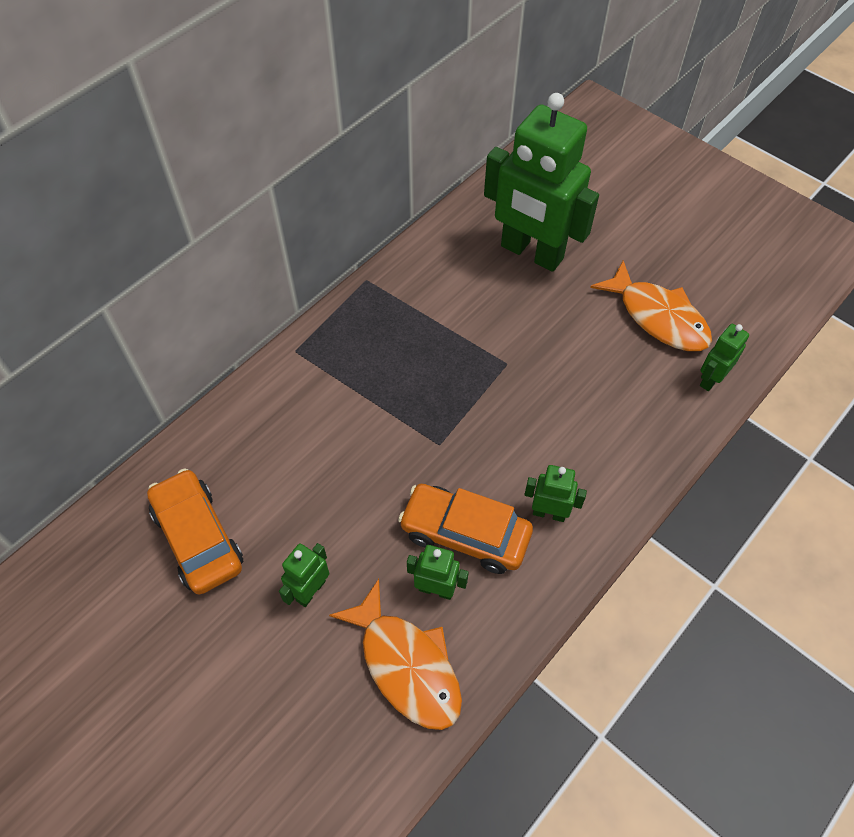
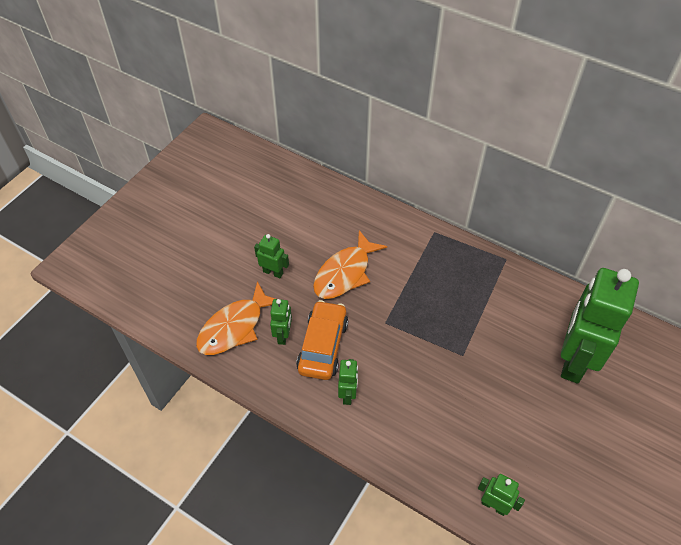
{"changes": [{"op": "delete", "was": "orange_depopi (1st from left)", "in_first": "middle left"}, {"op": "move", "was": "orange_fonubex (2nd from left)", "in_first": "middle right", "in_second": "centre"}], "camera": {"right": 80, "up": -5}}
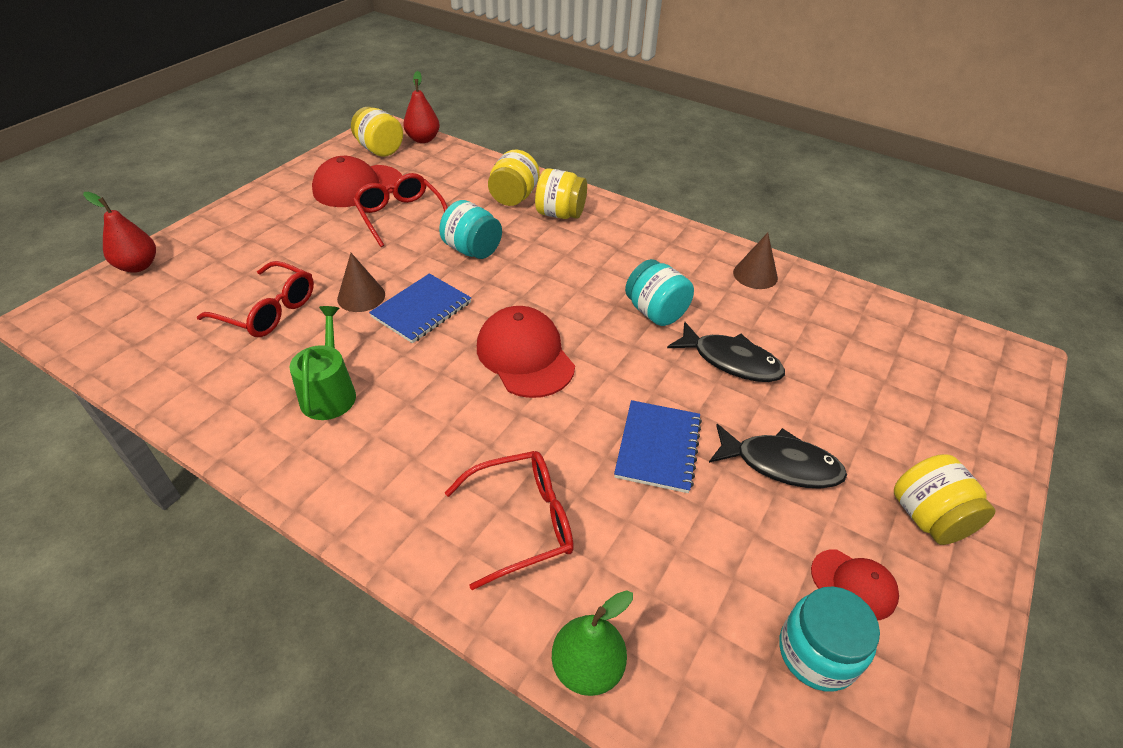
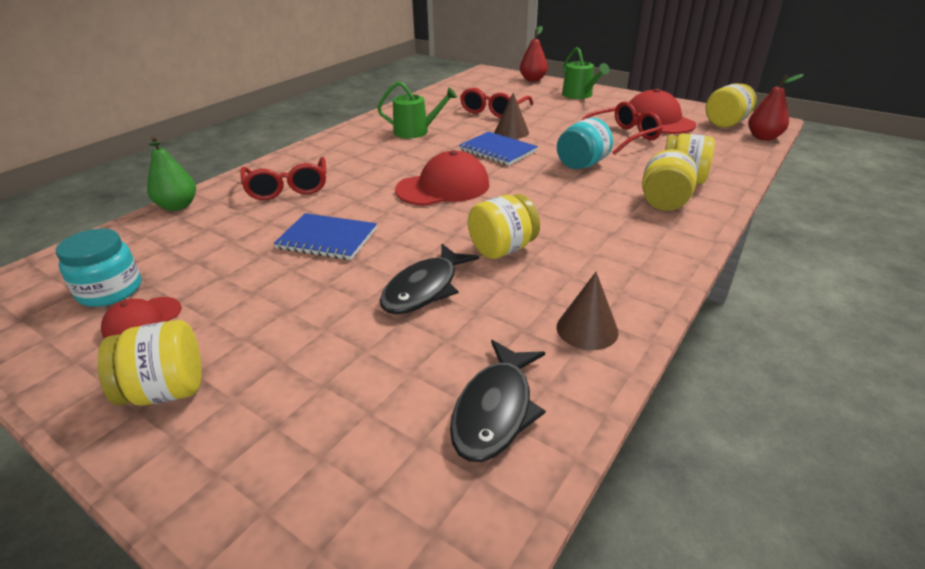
{"changes": [{"op": "insert", "now": "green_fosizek (2nd from left)", "in_second": "top centre"}, {"op": "move", "was": "black_fonubex (2nd from left)", "in_first": "middle right", "in_second": "bottom centre"}, {"op": "recolor", "was": "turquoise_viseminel (2nd from left)", "now": "yellow_viseminel (2nd from left)", "in_first": "centre", "in_second": "centre"}], "camera": {"right": 95, "up": -10}}
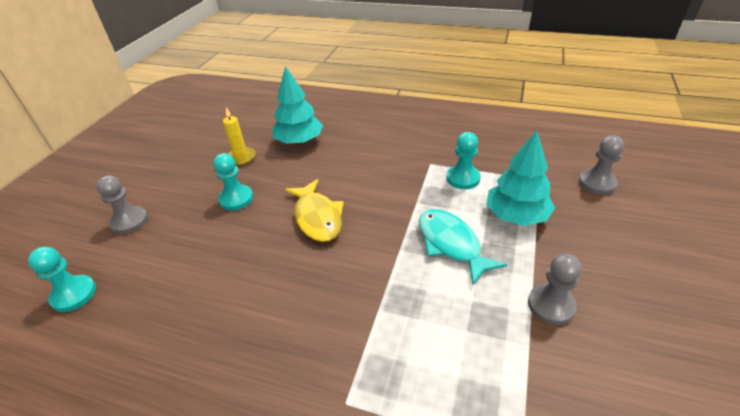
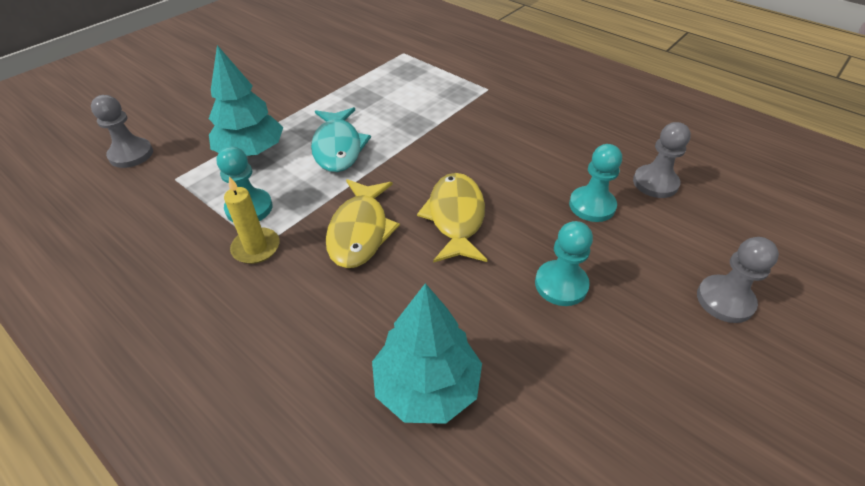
{"changes": [{"op": "insert", "now": "yellow_fonubex (1st from left)", "in_second": "centre"}, {"op": "move", "was": "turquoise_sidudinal (1st from left in the first image)", "now": "turquoise_sidudinal (3rd from left)", "in_first": "bottom left", "in_second": "middle right"}, {"op": "move", "was": "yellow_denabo", "in_first": "top left", "in_second": "middle left"}, {"op": "move", "was": "grey_sidudinal (2nd from left)", "in_first": "bottom right", "in_second": "top right"}], "camera": {"right": -160, "up": 5}}
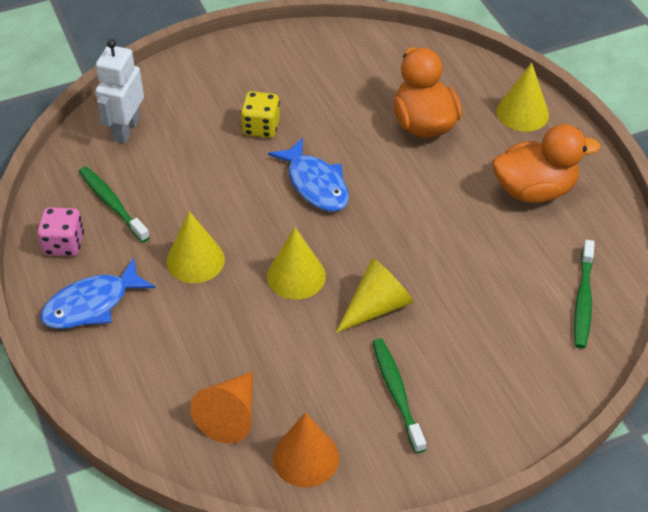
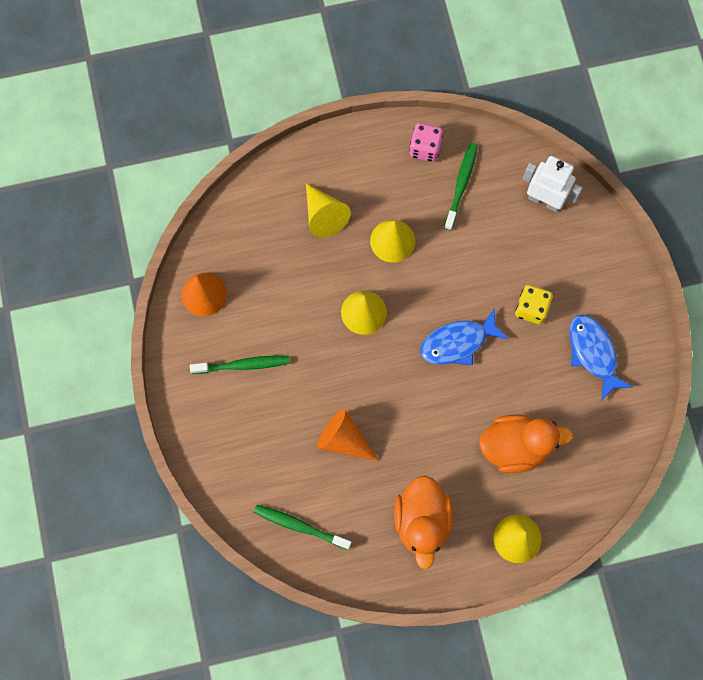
{"changes": [{"op": "move", "was": "blue_fonubex (1st from left in the first image)", "now": "blue_fonubex (2nd from left)", "in_first": "middle left", "in_second": "middle right"}, {"op": "move", "was": "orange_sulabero (1st from left in the first image)", "now": "orange_sulabero (2nd from left)", "in_first": "bottom centre", "in_second": "centre"}, {"op": "move", "was": "yellow_sulabero (3rd from left in the first image)", "now": "yellow_sulabero (1st from left)", "in_first": "centre", "in_second": "top centre"}, {"op": "rotate", "was": "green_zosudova (1st from left in the first image)", "in_first": "middle left", "in_second": "top centre", "clockwise": -45}], "camera": {"right": 100, "up": 25}}
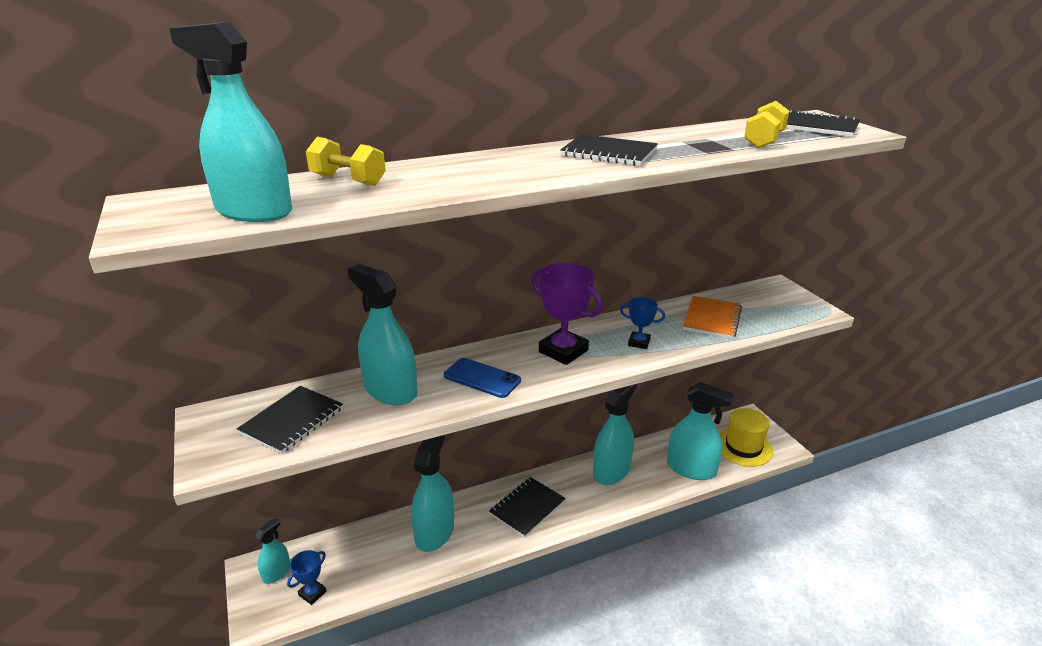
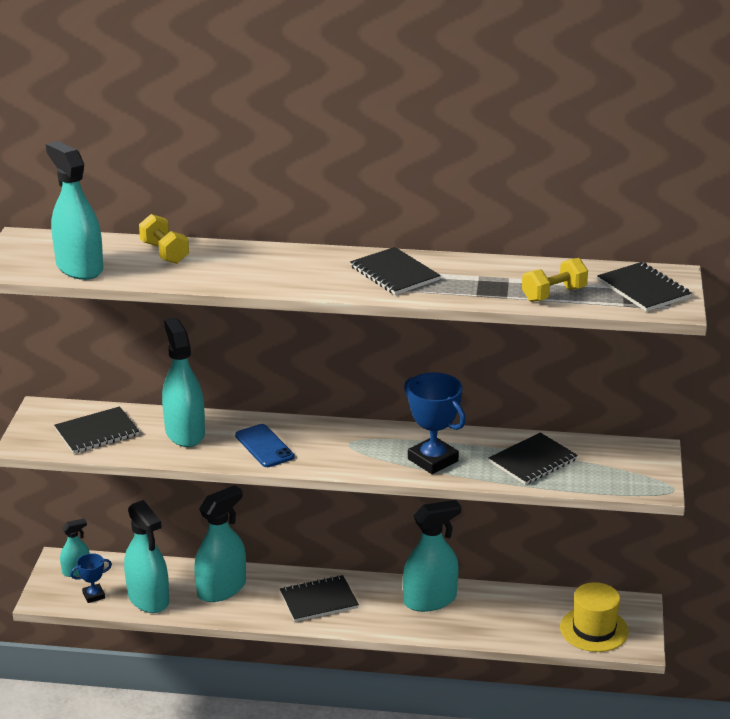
{"changes": [{"op": "delete", "was": "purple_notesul", "in_first": "centre"}, {"op": "move", "was": "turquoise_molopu (6th from left in the first image)", "now": "turquoise_molopu (3rd from left)", "in_first": "bottom right", "in_second": "bottom left"}, {"op": "recolor", "was": "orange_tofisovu", "now": "black_tofisovu (4th from left)", "in_first": "middle right", "in_second": "middle right"}, {"op": "resize", "was": "blue_notesul (2nd from left)", "in_first": "centre", "in_second": "centre", "ratio": 1.87}], "camera": {"right": 30, "up": 0}}
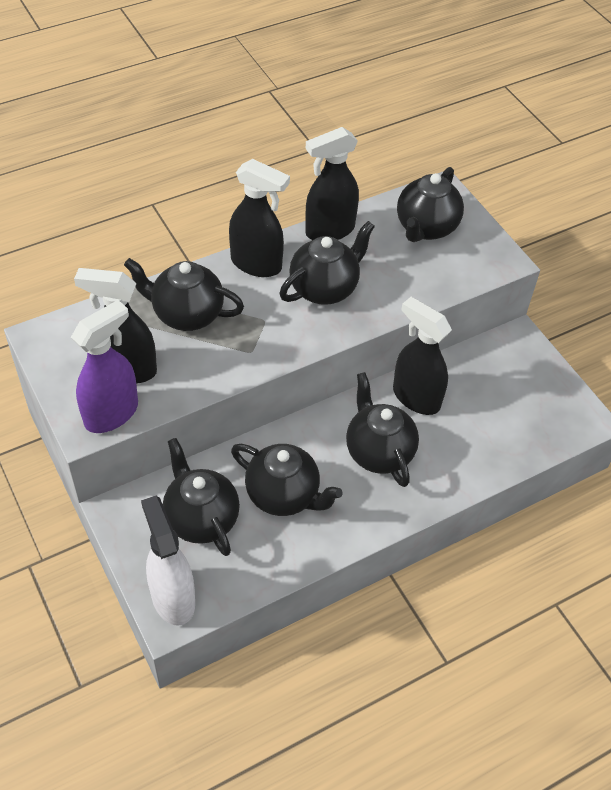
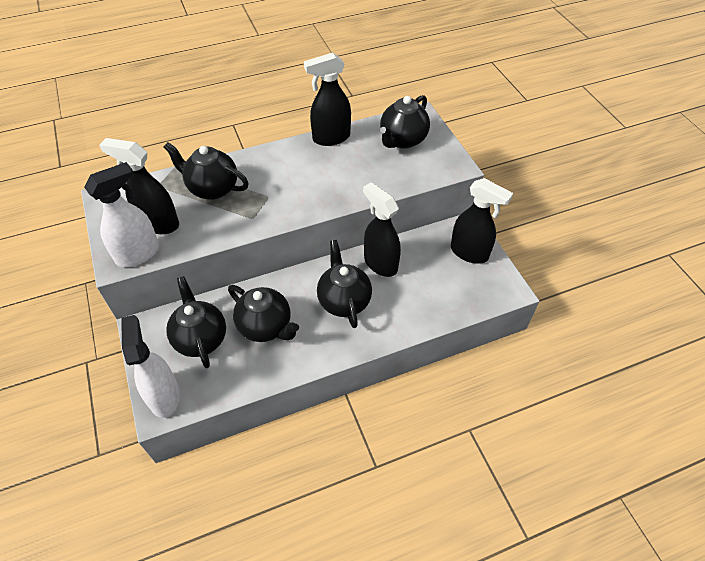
{"changes": [{"op": "delete", "was": "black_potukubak (4th from left)", "in_first": "top centre"}, {"op": "move", "was": "black_molopu (2nd from left in the first image)", "now": "black_molopu (4th from left)", "in_first": "top centre", "in_second": "middle right"}, {"op": "recolor", "was": "purple_molopu", "now": "white_molopu (1st from left)", "in_first": "middle left", "in_second": "middle left"}], "camera": {"right": 10, "up": 0}}
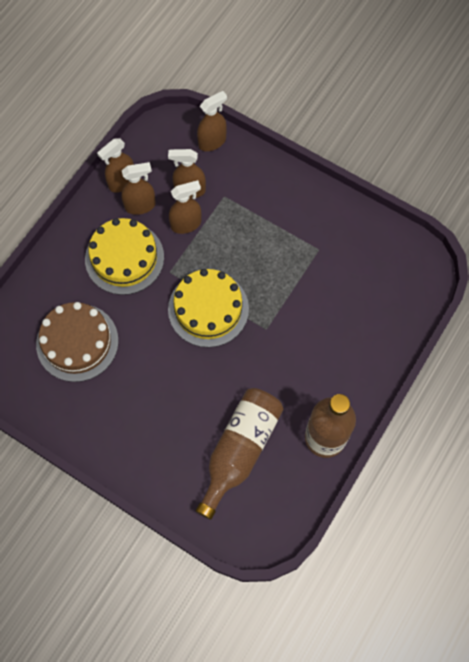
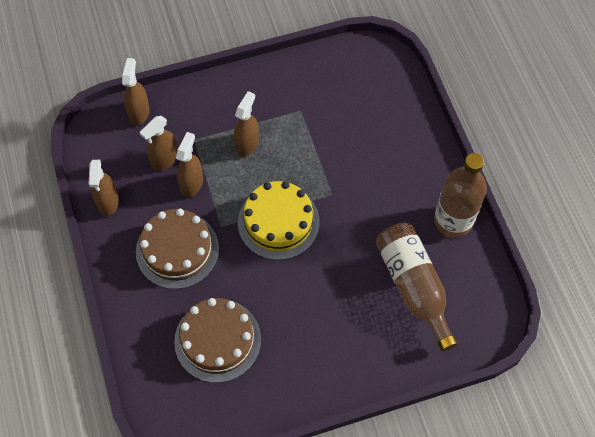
{"changes": [{"op": "move", "was": "brown_molopu (2nd from left in the first image)", "now": "brown_molopu (5th from left)", "in_first": "top left", "in_second": "top centre"}, {"op": "recolor", "was": "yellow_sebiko (1st from left)", "now": "brown_sebiko (1st from left)", "in_first": "middle left", "in_second": "middle left"}], "camera": {"right": -50, "up": -5}}
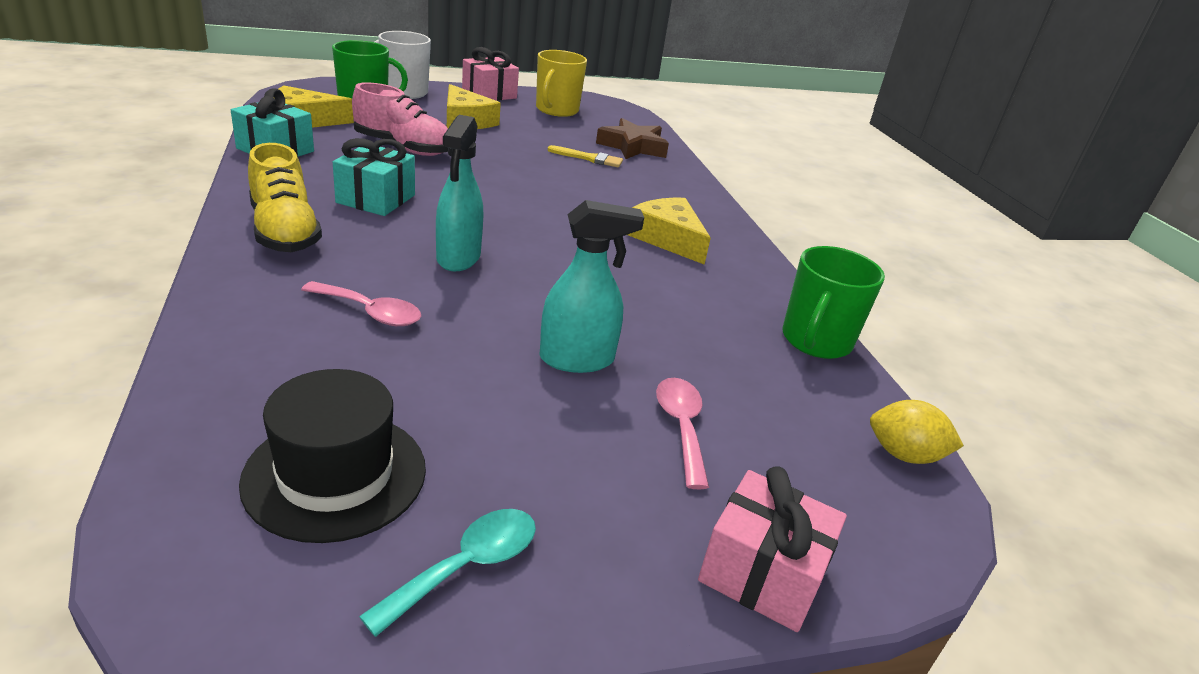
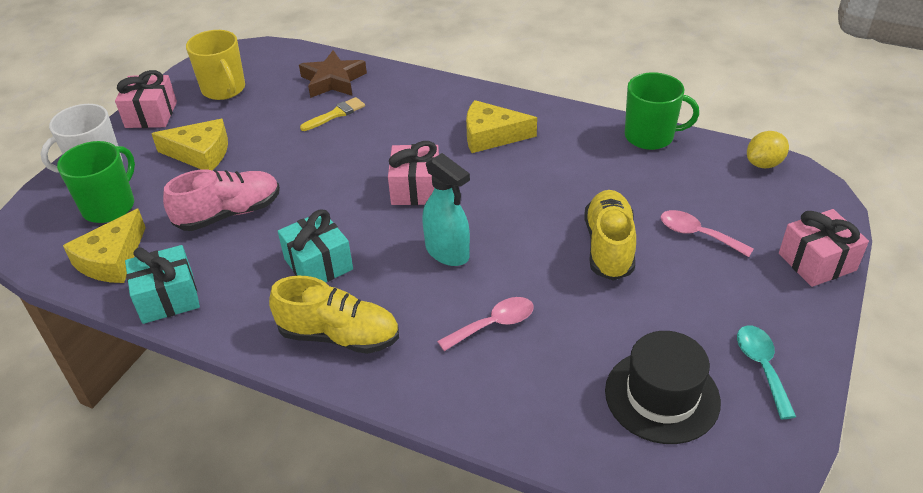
{"changes": [{"op": "insert", "now": "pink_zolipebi (2nd from left)", "in_second": "centre"}, {"op": "replace", "was": "turquoise_molopu (2nd from left)", "now": "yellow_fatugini (2nd from left)", "in_first": "centre", "in_second": "centre"}, {"op": "rotate", "was": "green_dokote (2nd from left)", "in_first": "middle right", "in_second": "top right", "clockwise": -60}], "camera": {"right": -45, "up": 10}}
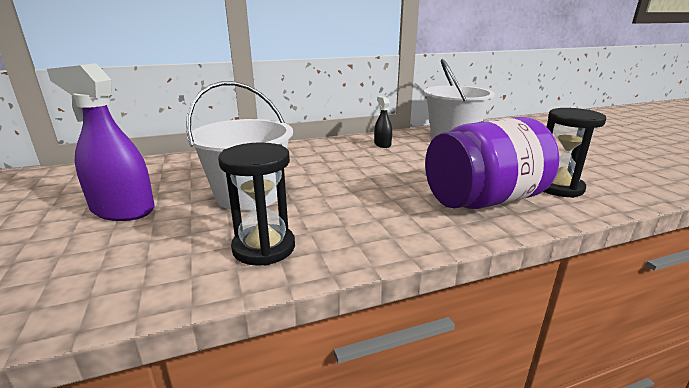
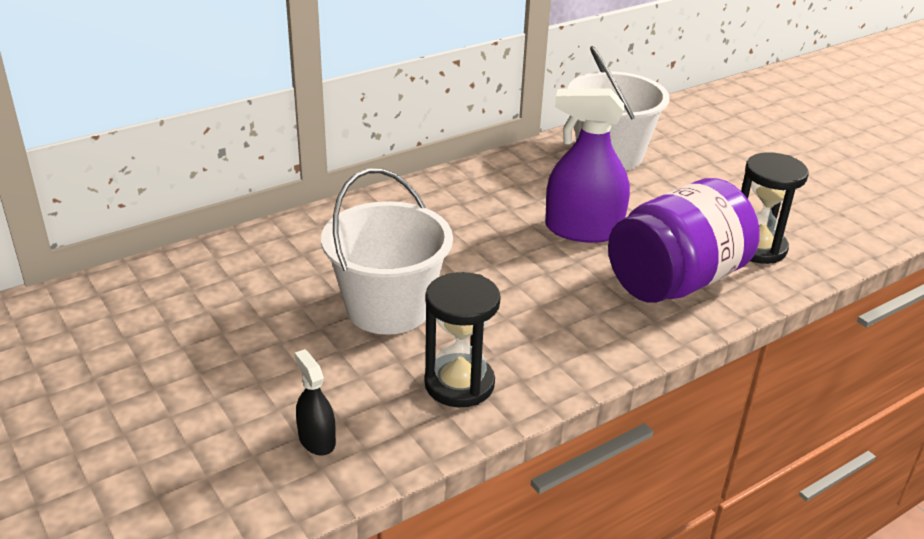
{"changes": [{"op": "move", "was": "purple_molopu", "in_first": "middle left", "in_second": "top centre"}, {"op": "move", "was": "black_molopu", "in_first": "top centre", "in_second": "bottom centre"}], "camera": {"right": -15, "up": 10}}
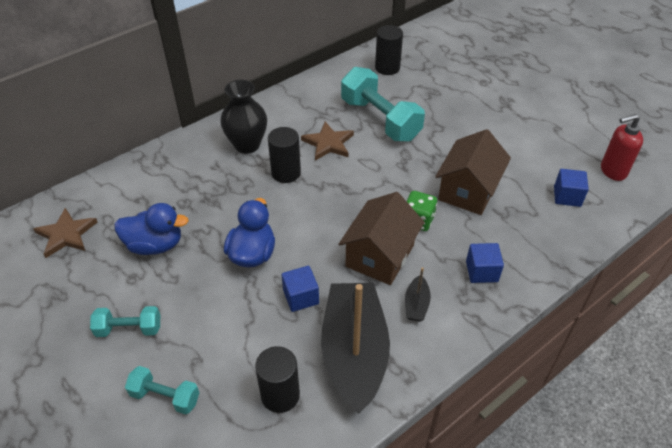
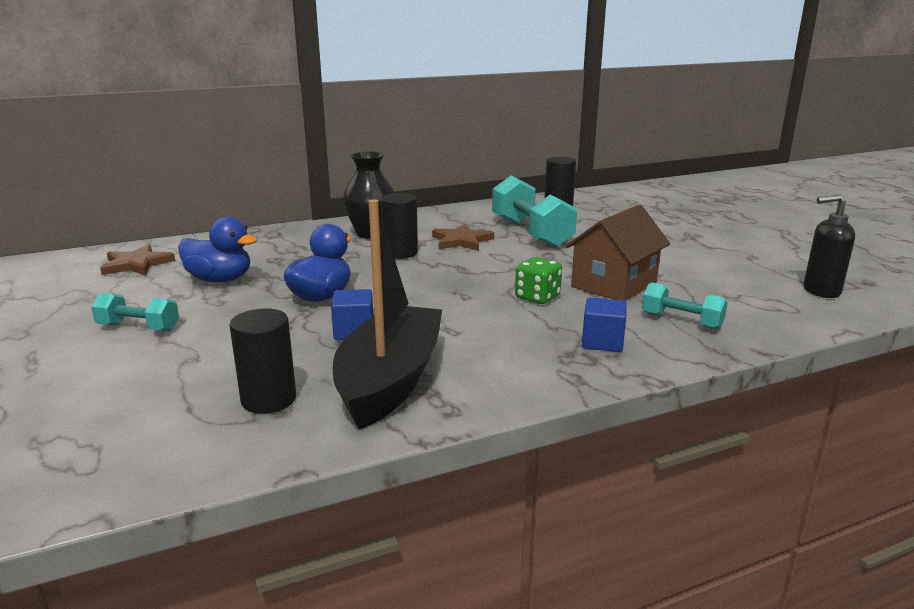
{"changes": [{"op": "delete", "was": "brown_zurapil (1st from left)", "in_first": "centre"}, {"op": "delete", "was": "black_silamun (2nd from left)", "in_first": "centre"}, {"op": "delete", "was": "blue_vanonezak (3rd from left)", "in_first": "middle right"}, {"op": "move", "was": "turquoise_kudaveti (2nd from left in the first image)", "now": "turquoise_kudaveti (3rd from left)", "in_first": "bottom left", "in_second": "middle right"}, {"op": "recolor", "was": "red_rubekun", "now": "black_rubekun", "in_first": "top right", "in_second": "middle right"}], "camera": {"right": 15, "up": -25}}
